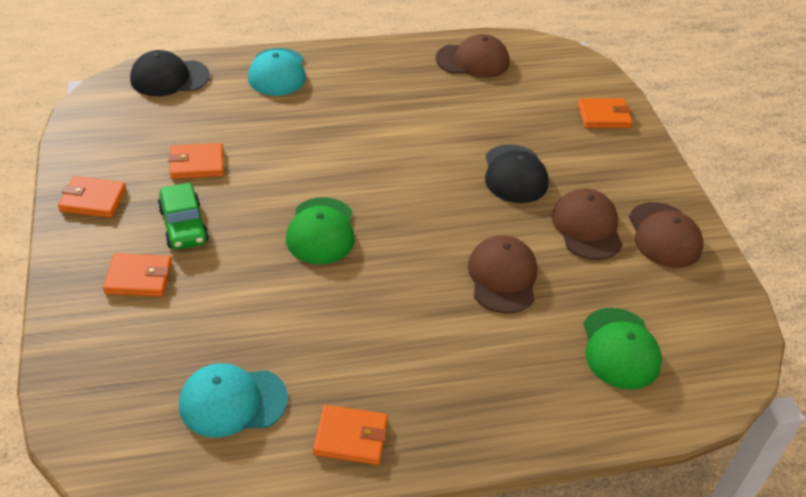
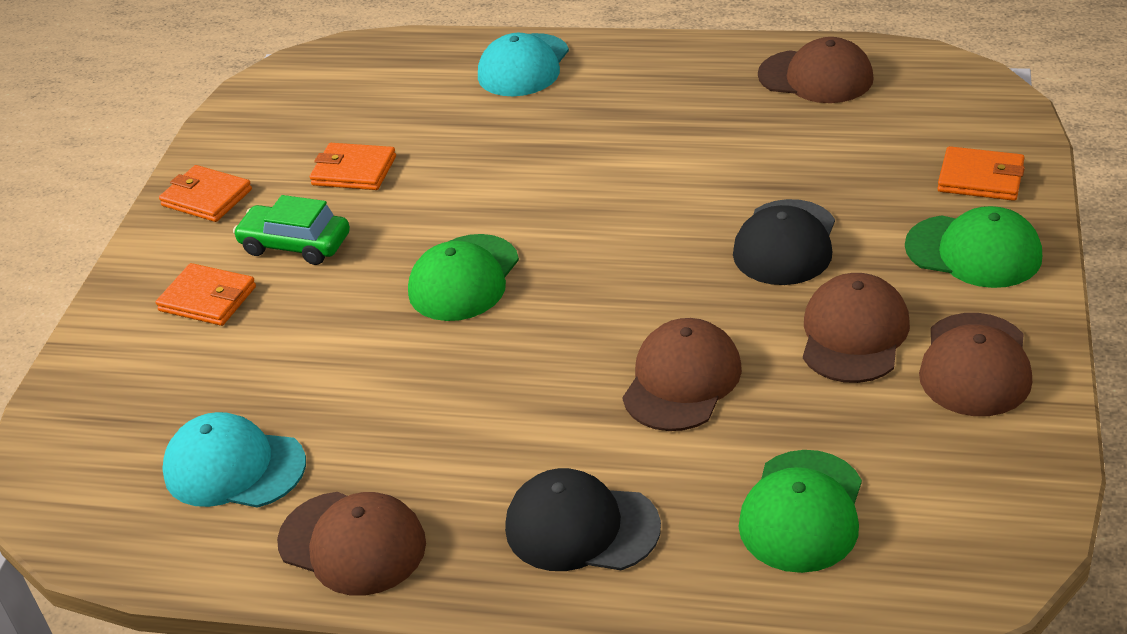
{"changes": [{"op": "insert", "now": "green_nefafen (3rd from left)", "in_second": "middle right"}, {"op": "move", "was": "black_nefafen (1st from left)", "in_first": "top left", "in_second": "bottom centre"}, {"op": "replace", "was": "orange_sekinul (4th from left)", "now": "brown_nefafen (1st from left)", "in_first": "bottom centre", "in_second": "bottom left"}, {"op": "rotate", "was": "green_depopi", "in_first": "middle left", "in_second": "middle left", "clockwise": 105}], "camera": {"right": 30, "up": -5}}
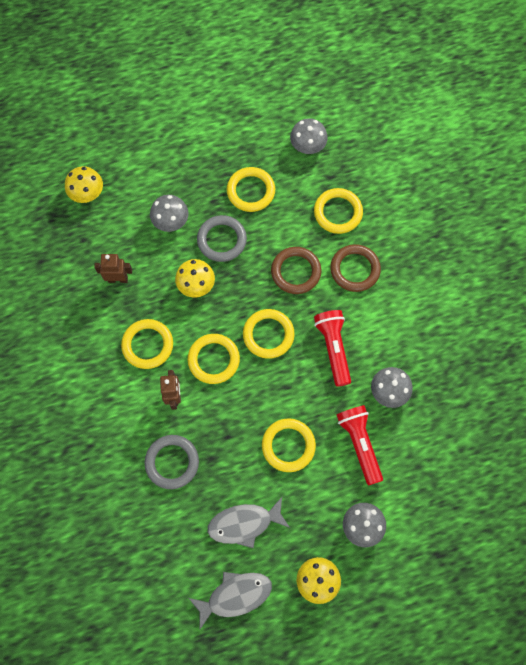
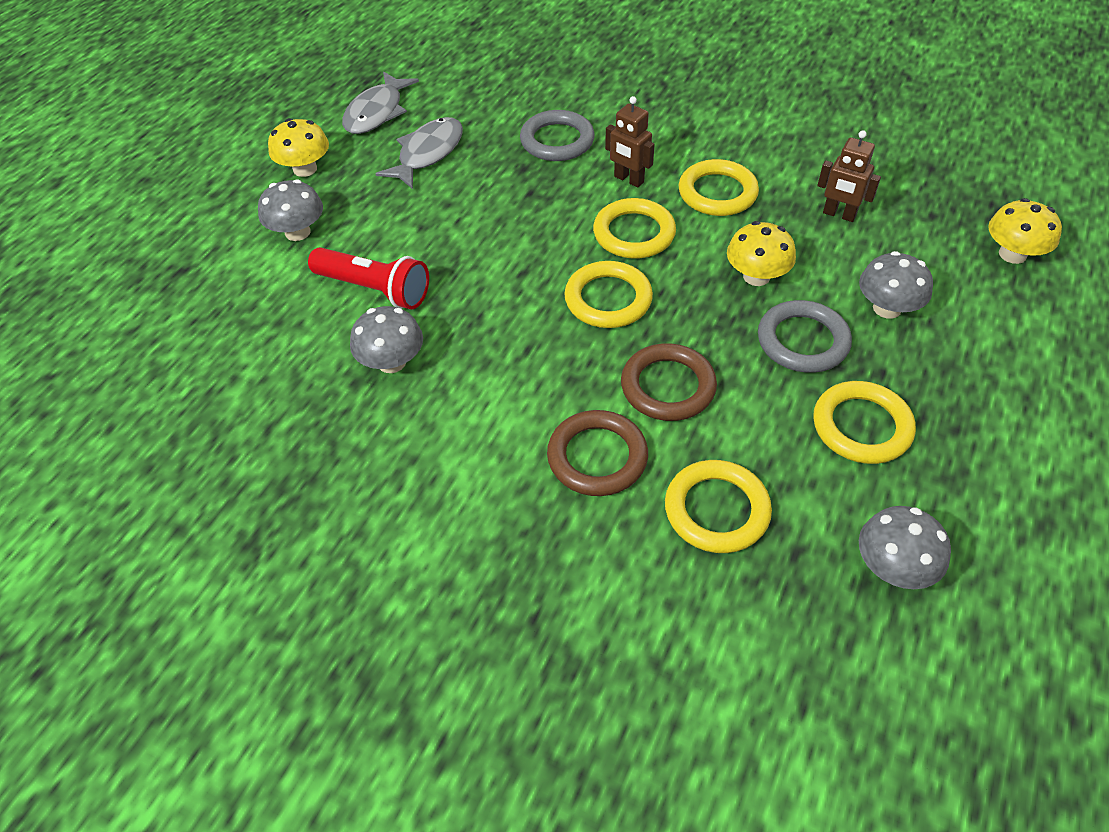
{"changes": [{"op": "delete", "was": "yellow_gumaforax (5th from left)", "in_first": "bottom centre"}, {"op": "delete", "was": "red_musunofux (1st from left)", "in_first": "centre"}, {"op": "rotate", "was": "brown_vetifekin (1st from left in the first image)", "in_first": "middle left", "in_second": "top right", "clockwise": 75}], "camera": {"right": 135, "up": -20}}
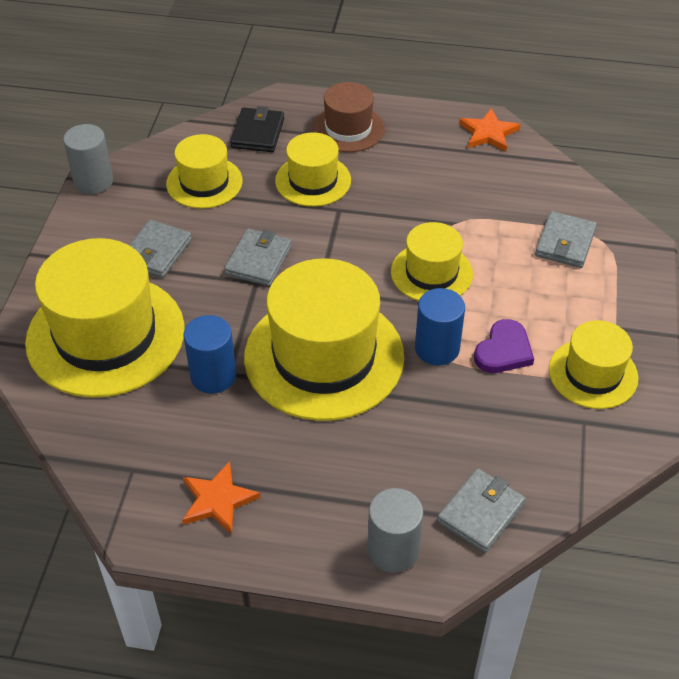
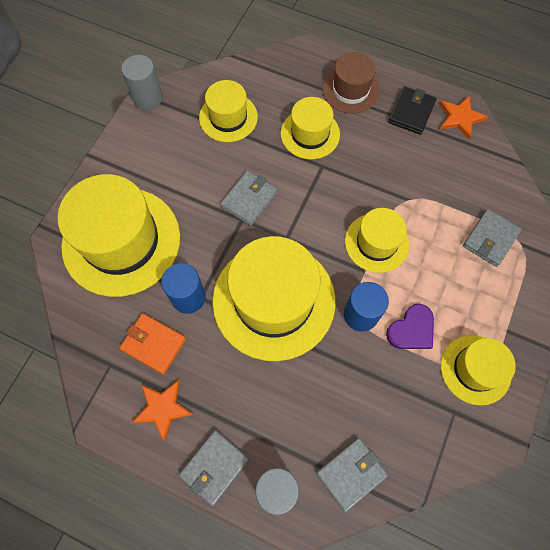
{"changes": [{"op": "insert", "now": "orange_sekinul", "in_second": "middle left"}, {"op": "move", "was": "grey_sekinul (1st from left)", "in_first": "middle left", "in_second": "bottom centre"}, {"op": "move", "was": "black_sekinul", "in_first": "top centre", "in_second": "top right"}], "camera": {"right": 15, "up": 20}}
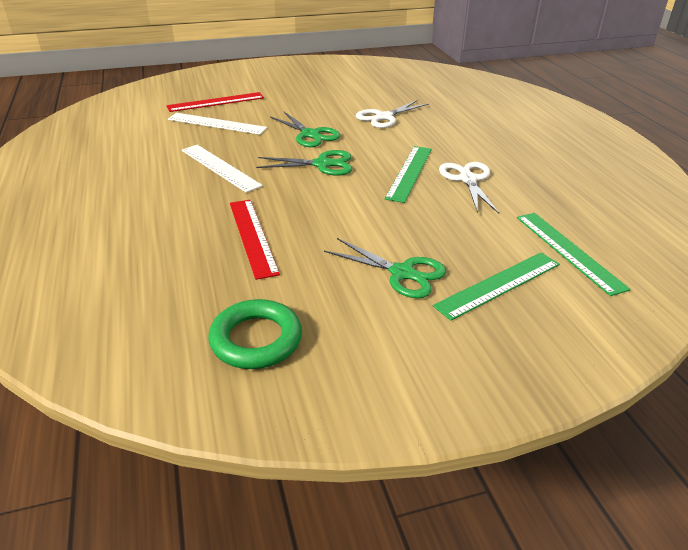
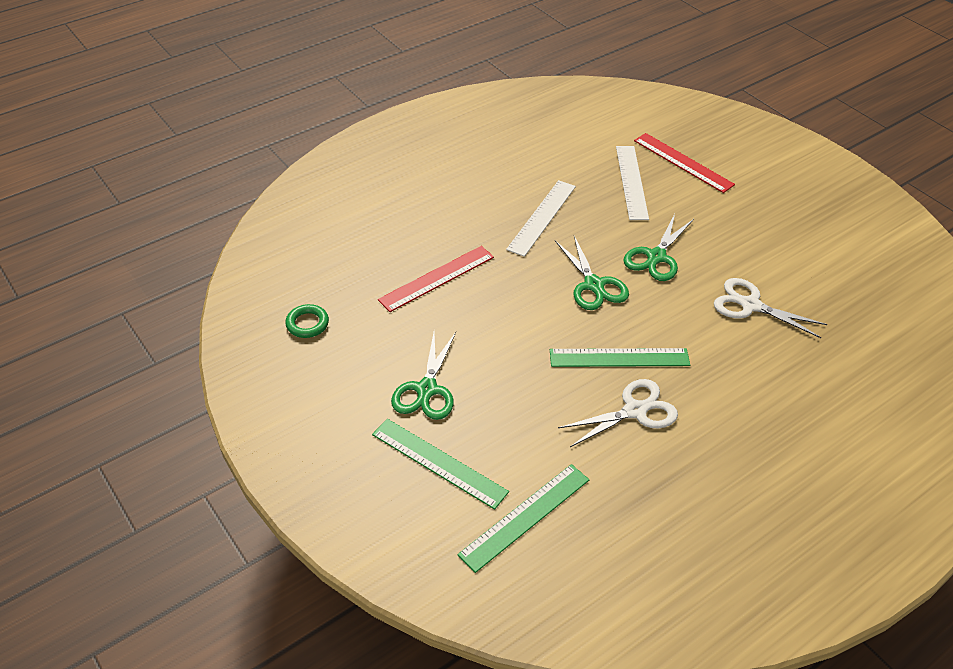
{"changes": [{"op": "resize", "was": "green_gumaforax", "in_first": "centre", "in_second": "middle left", "ratio": 0.6}], "camera": {"right": 70, "up": 10}}
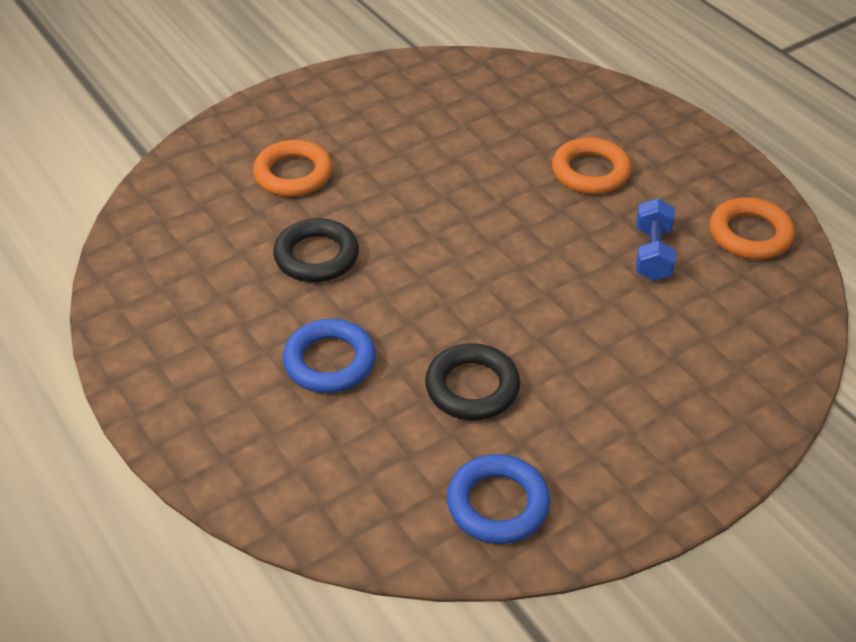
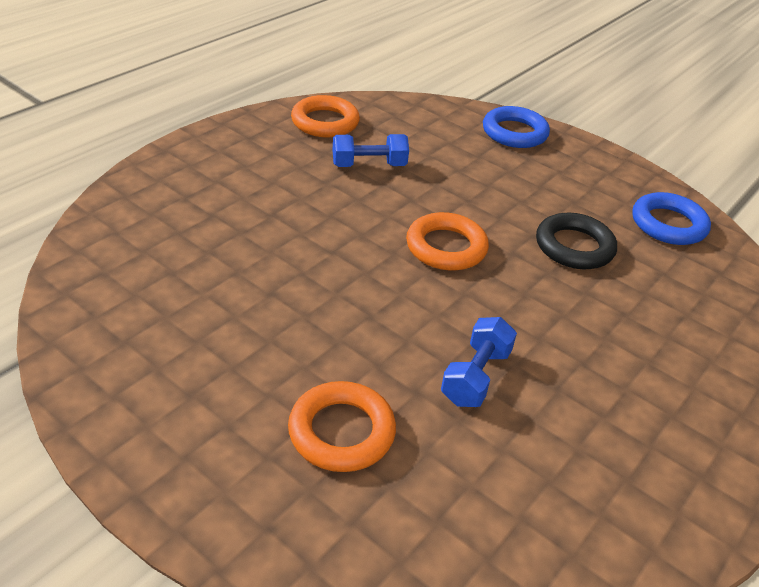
{"changes": [{"op": "move", "was": "blue_gumaforax (1st from left)", "in_first": "centre", "in_second": "top right"}, {"op": "move", "was": "orange_gumaforax (2nd from left in the first image)", "now": "orange_gumaforax (3rd from left)", "in_first": "top right", "in_second": "centre"}, {"op": "replace", "was": "black_gumaforax (1st from left)", "now": "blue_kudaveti (2nd from left)", "in_first": "centre", "in_second": "centre"}], "camera": {"right": -110, "up": -5}}
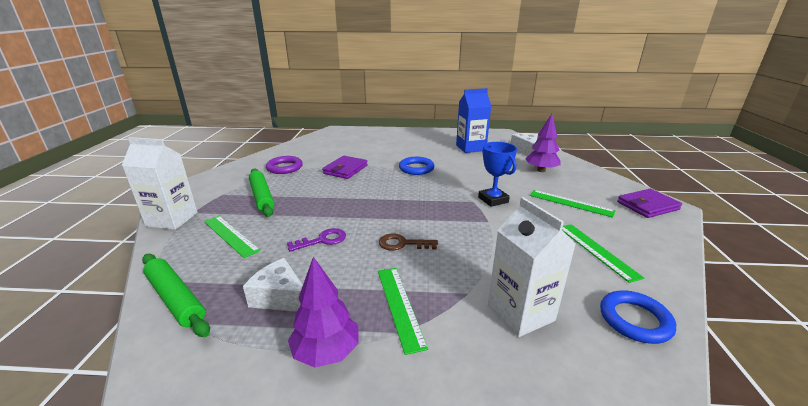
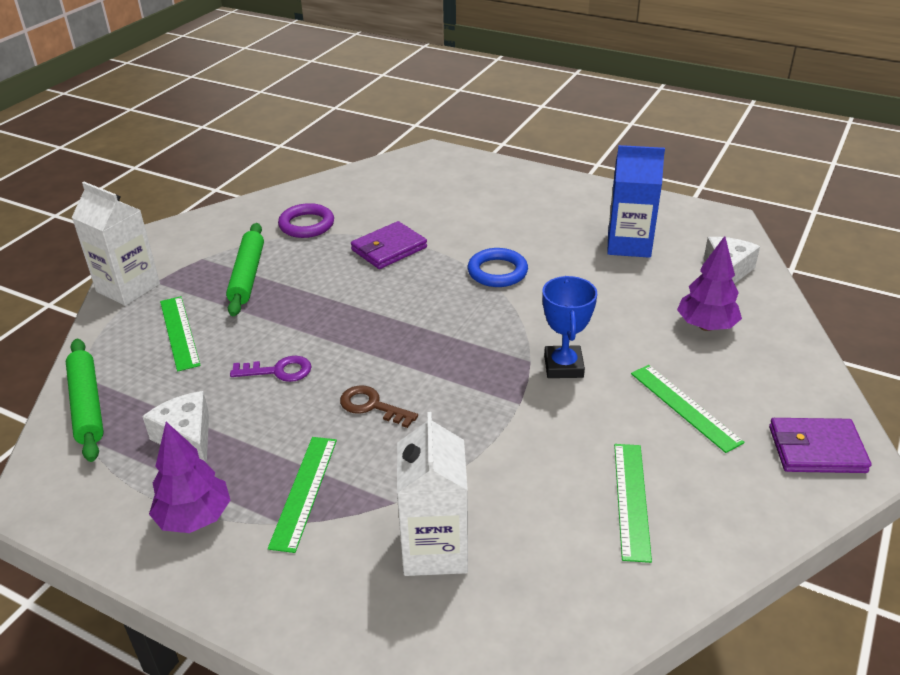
{"changes": [{"op": "delete", "was": "blue_gumaforax (2nd from left)", "in_first": "bottom right"}], "camera": {"right": 25, "up": 10}}
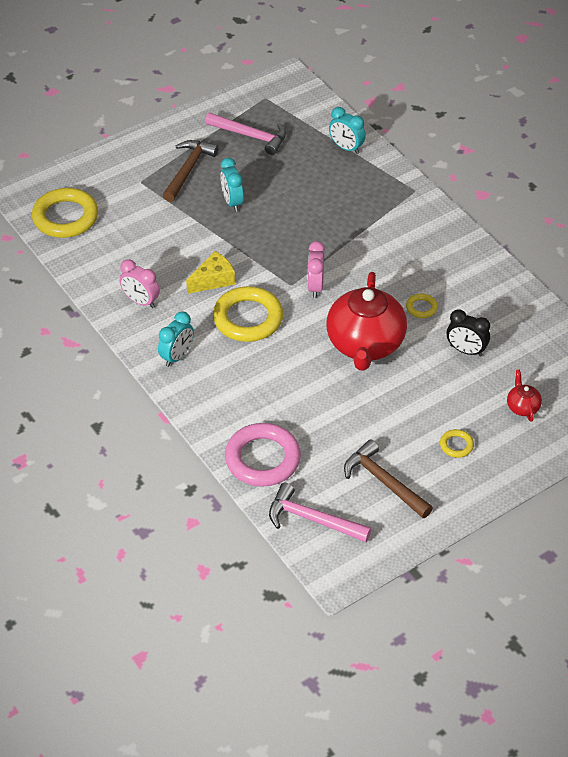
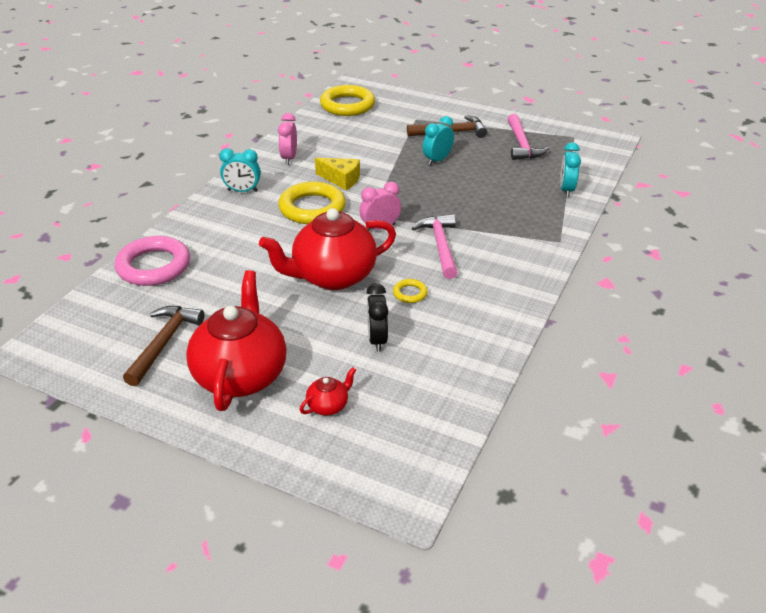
{"changes": [{"op": "move", "was": "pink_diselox (2nd from left in the first image)", "now": "pink_diselox (1st from left)", "in_first": "bottom centre", "in_second": "centre"}, {"op": "replace", "was": "yellow_gumaforax (4th from left)", "now": "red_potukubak (1st from left)", "in_first": "middle right", "in_second": "middle left"}], "camera": {"right": 60, "up": -10}}
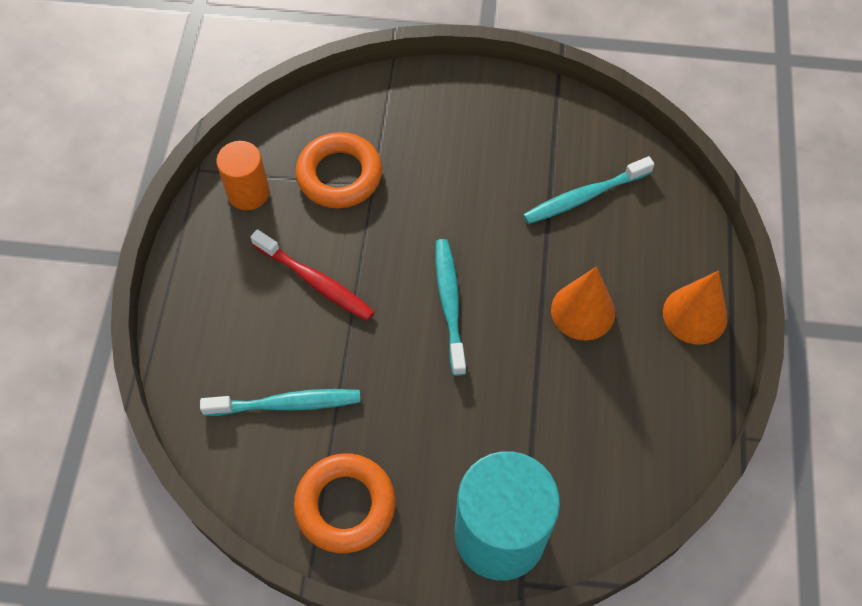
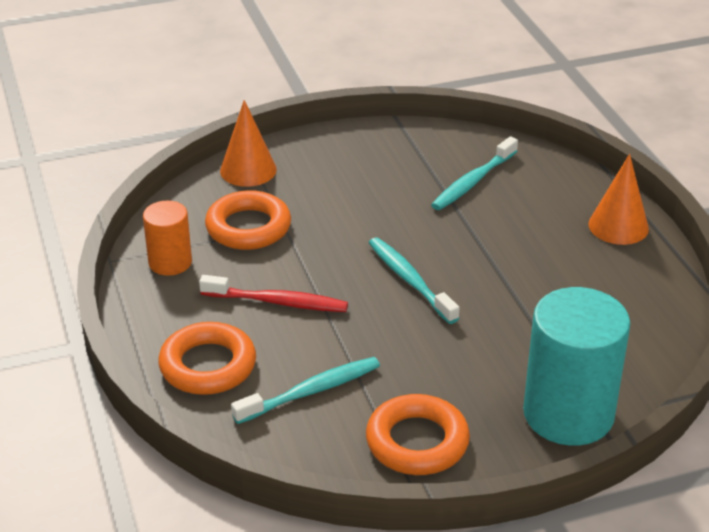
{"changes": [{"op": "insert", "now": "orange_gumaforax (1st from left)", "in_second": "bottom left"}, {"op": "move", "was": "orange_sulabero (1st from left)", "in_first": "middle right", "in_second": "top centre"}], "camera": {"right": -25, "up": -25}}
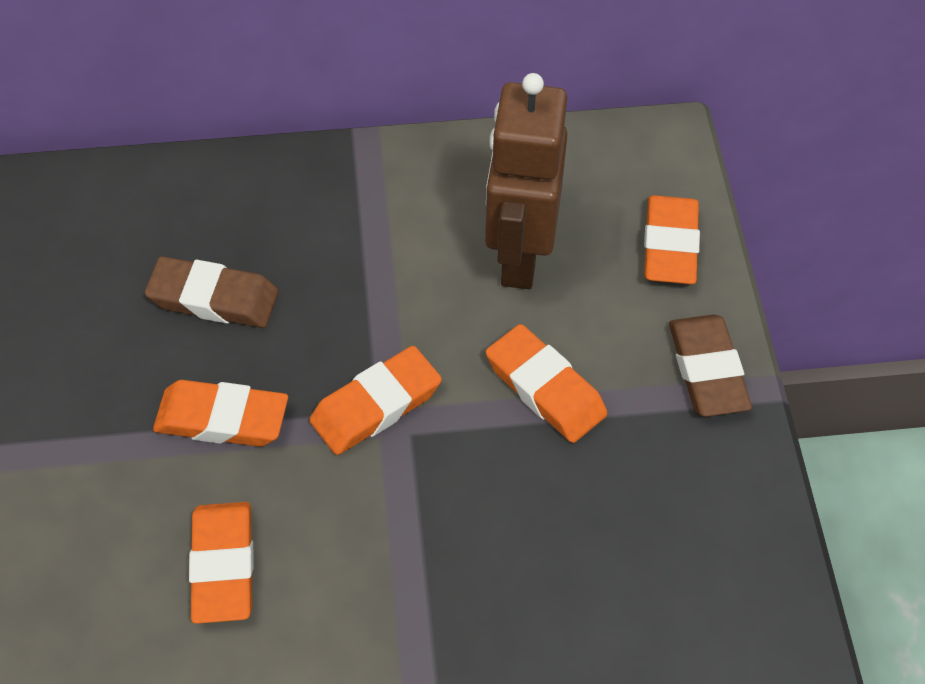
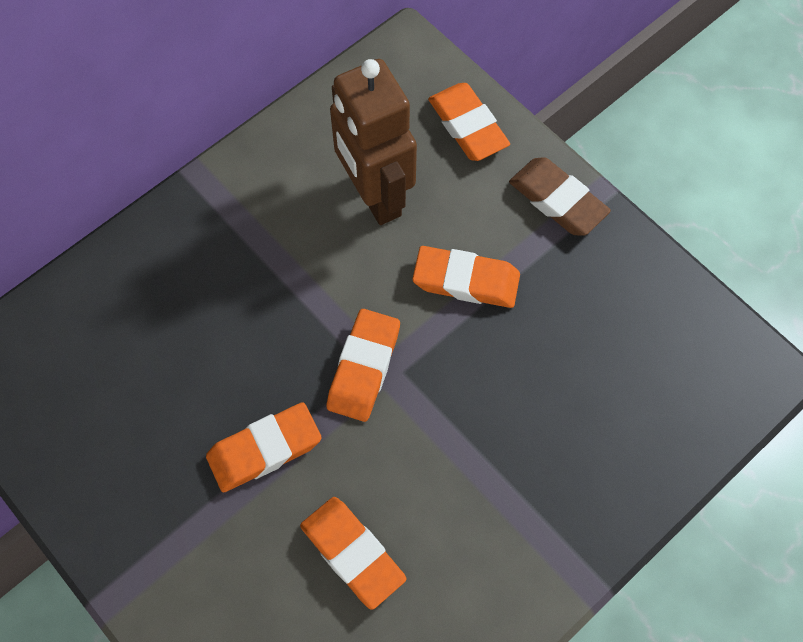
{"changes": [{"op": "delete", "was": "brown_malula (1st from left)", "in_first": "middle left"}], "camera": {"right": -35, "up": 10}}
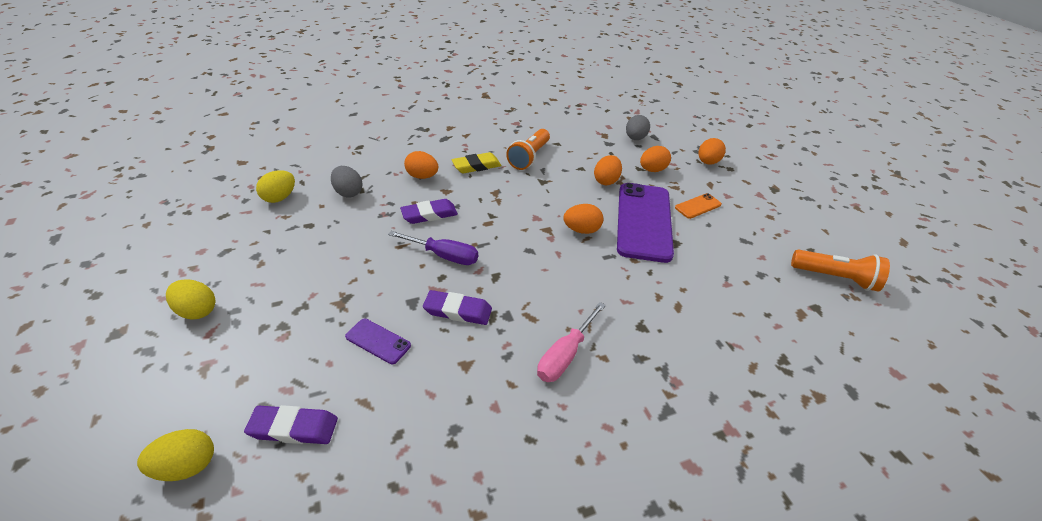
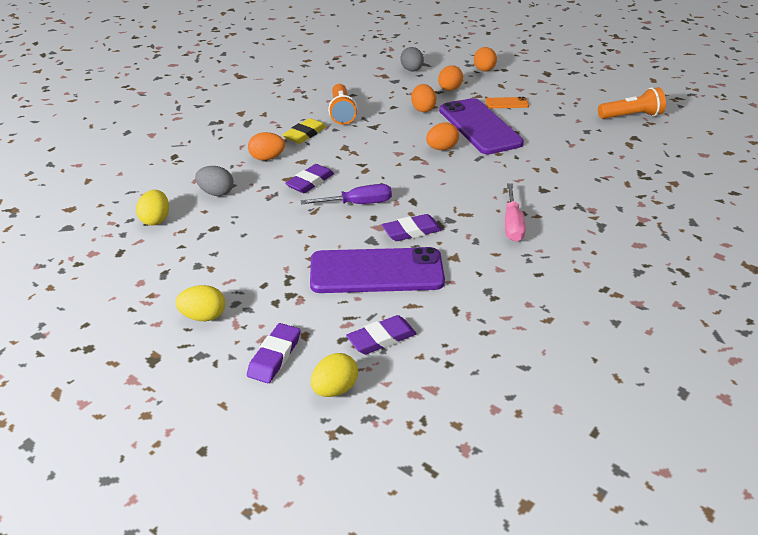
{"changes": [{"op": "insert", "now": "purple_malula (1st from left)", "in_second": "centre"}, {"op": "rotate", "was": "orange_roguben", "in_first": "middle right", "in_second": "top right", "clockwise": 60}, {"op": "resize", "was": "purple_roguben (1st from left)", "in_first": "centre", "in_second": "centre", "ratio": 2.31}], "camera": {"right": -30, "up": -5}}
